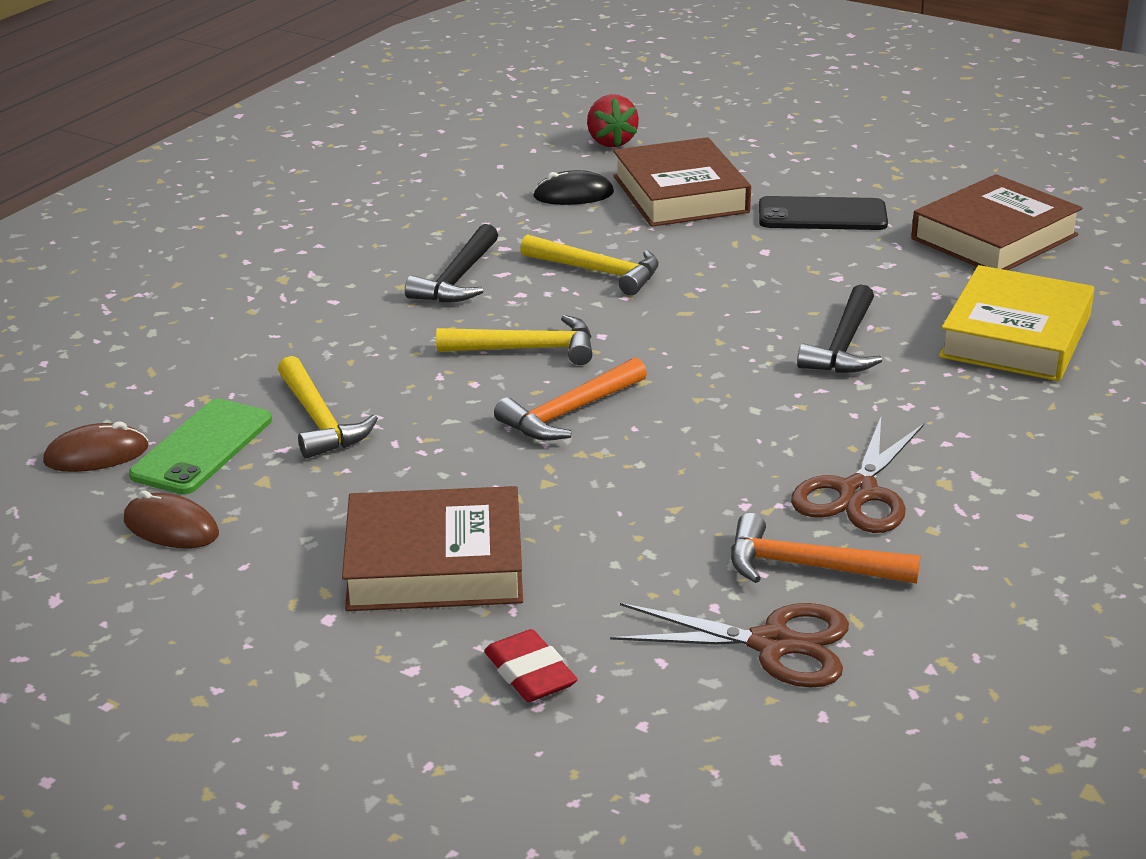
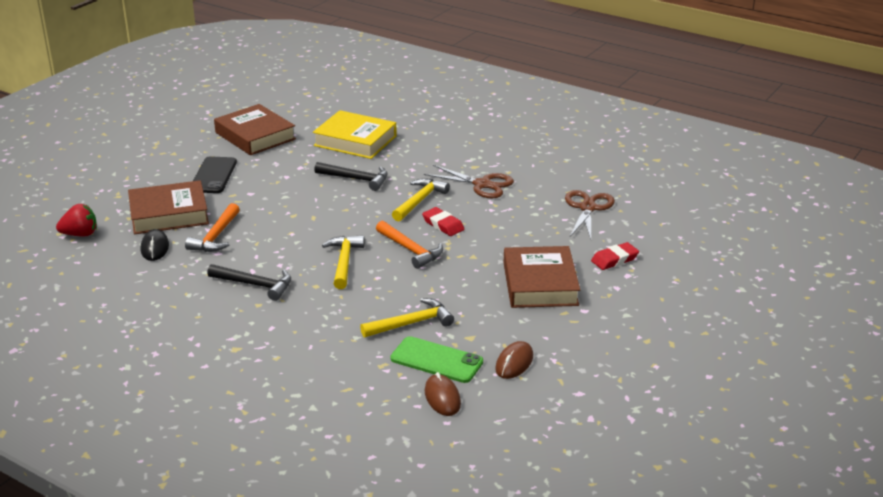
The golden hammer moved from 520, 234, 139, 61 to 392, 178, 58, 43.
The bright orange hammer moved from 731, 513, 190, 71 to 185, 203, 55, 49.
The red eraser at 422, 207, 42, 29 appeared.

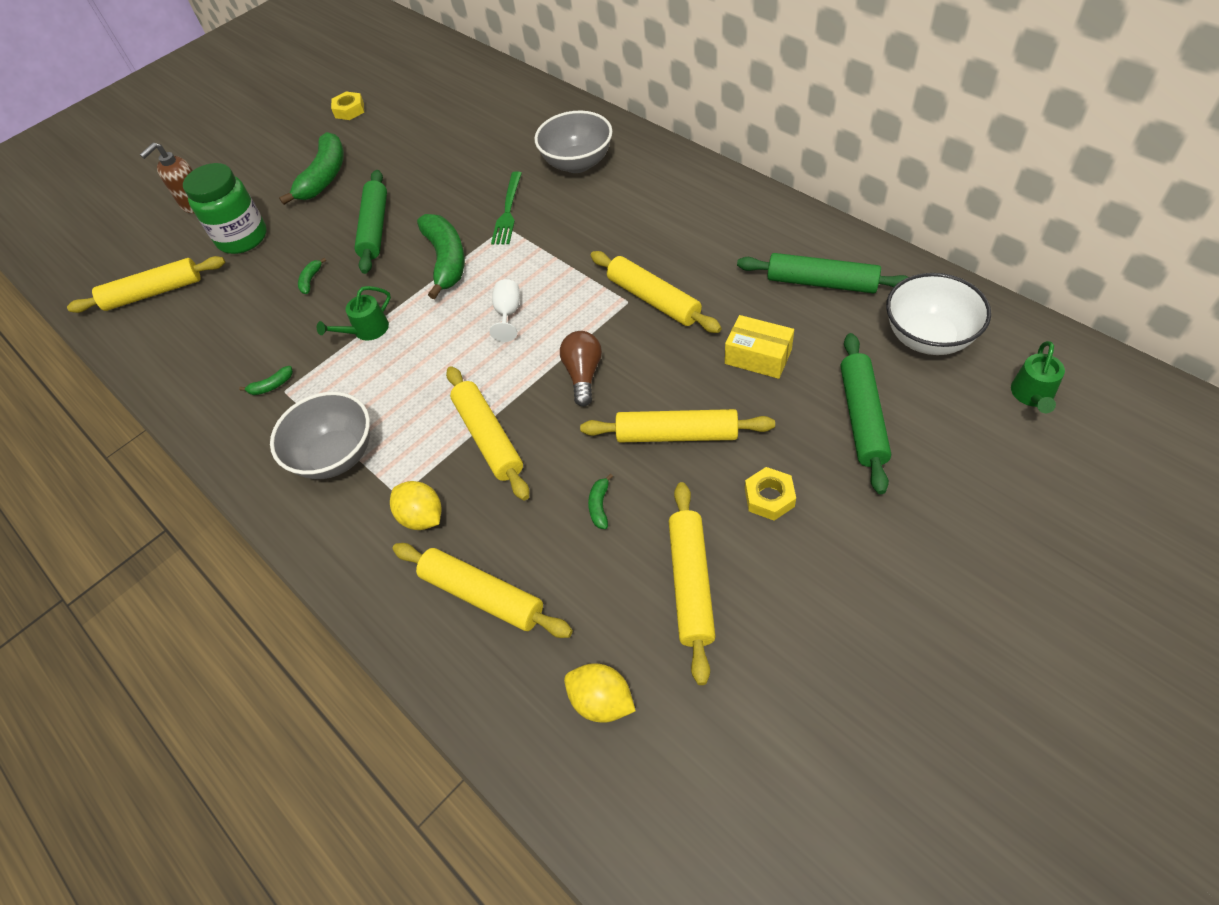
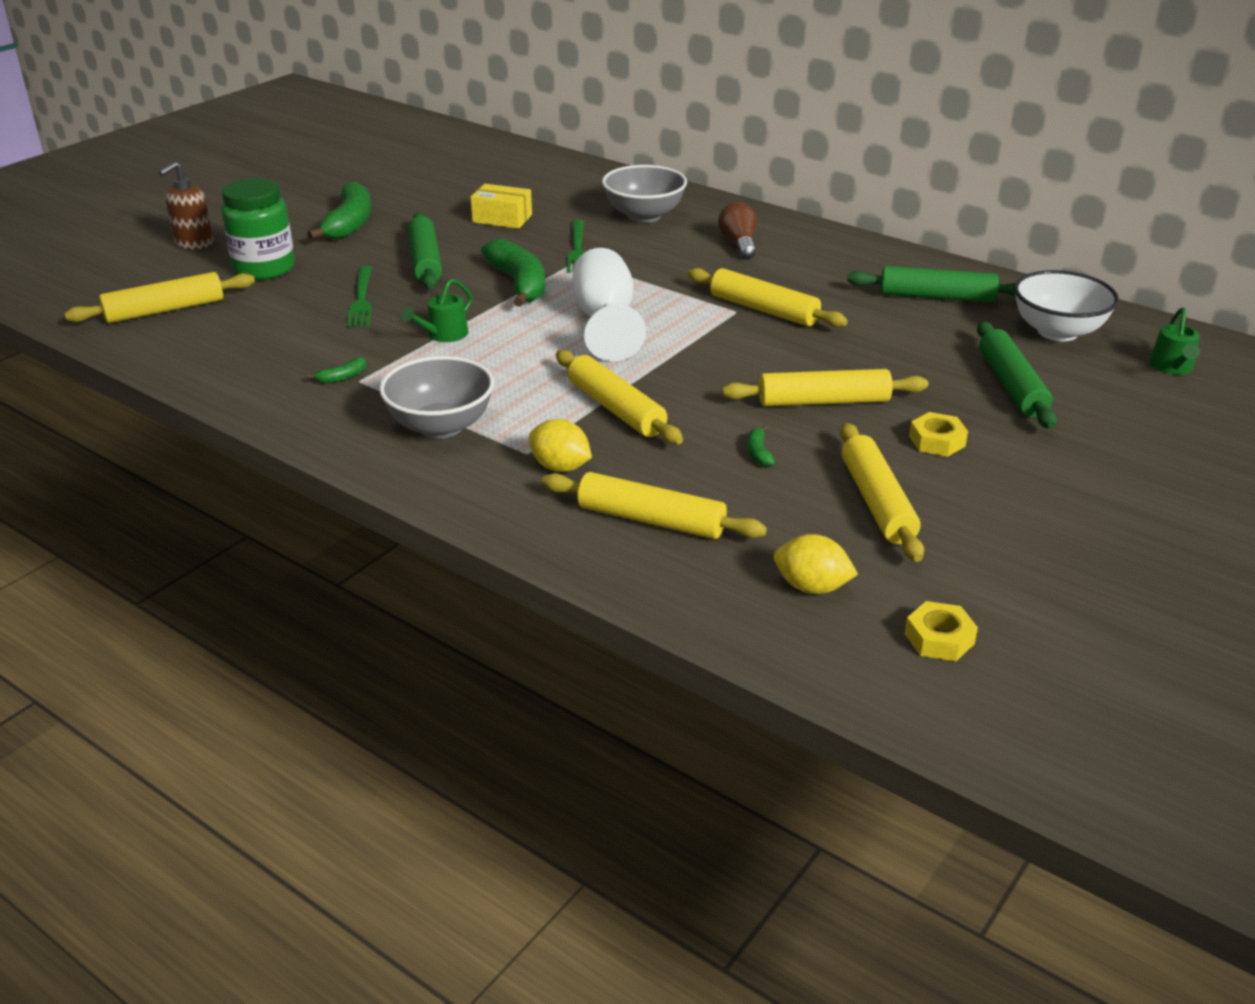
The golden hex nut moved from 331, 92, 33, 28 to 905, 601, 73, 60.
The green banana fruit at 298, 258, 28, 36 was replaced by the green fork at 347, 266, 25, 61.
The white goblet at 490, 279, 30, 63 changed to 1.98 times the size.
The golden package moved from 725, 315, 69, 64 to 471, 184, 61, 45.
The dark brown bulb moved from 560, 331, 42, 76 to 718, 202, 39, 57.

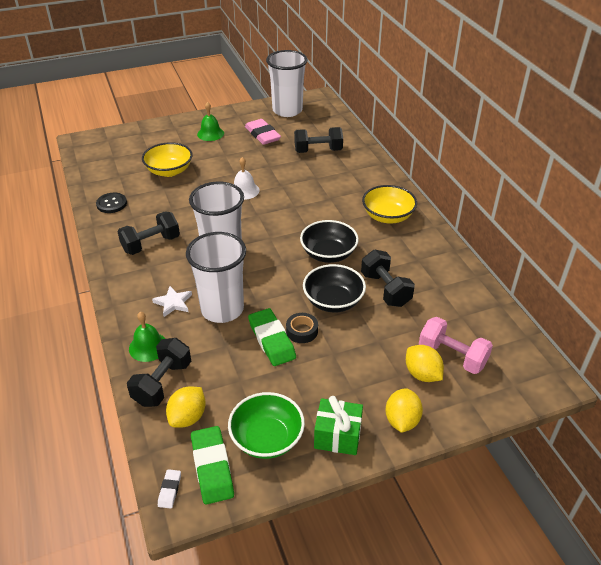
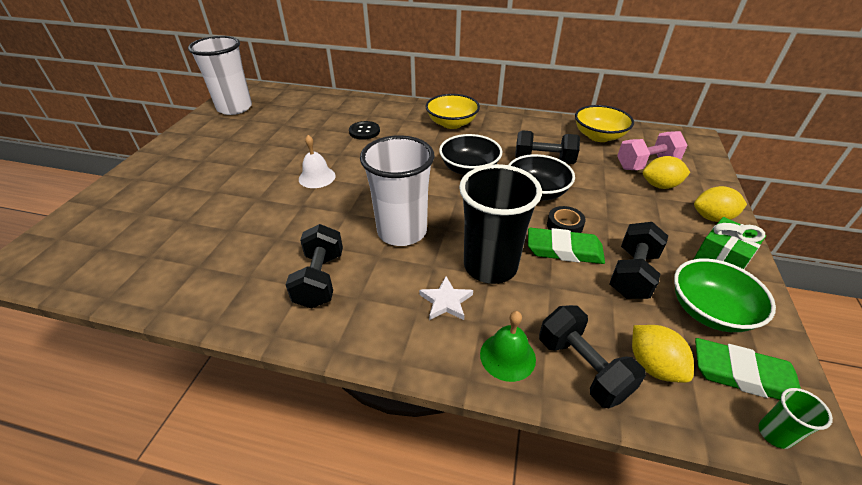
The green bell at 197, 102, 27, 39 disappeared.
The rosy eraser at 245, 119, 36, 26 disappeared.
The ebony dumbbell moved from 294, 127, 49, 26 to 610, 222, 58, 77.
The golden deep dish moved from 142, 142, 51, 35 to 575, 105, 59, 37.
The ebony shirt button moved from 96, 193, 31, 20 to 349, 121, 31, 19.
The white tumbler at 186, 232, 60, 91 became the ebony tumbler at 459, 164, 83, 120.
The golden toy lemon at 385, 388, 38, 45 turned 45 degrees counterclockwise.
The white eraser at 158, 469, 23, 40 was replaced by the green tumbler at 759, 388, 74, 61.

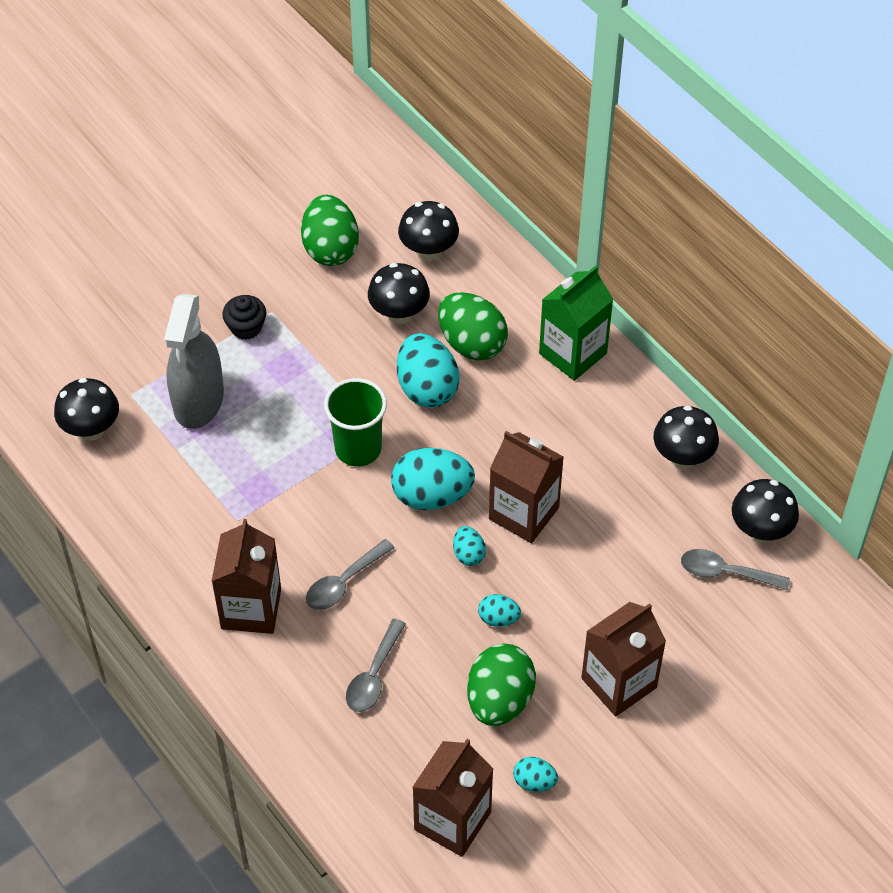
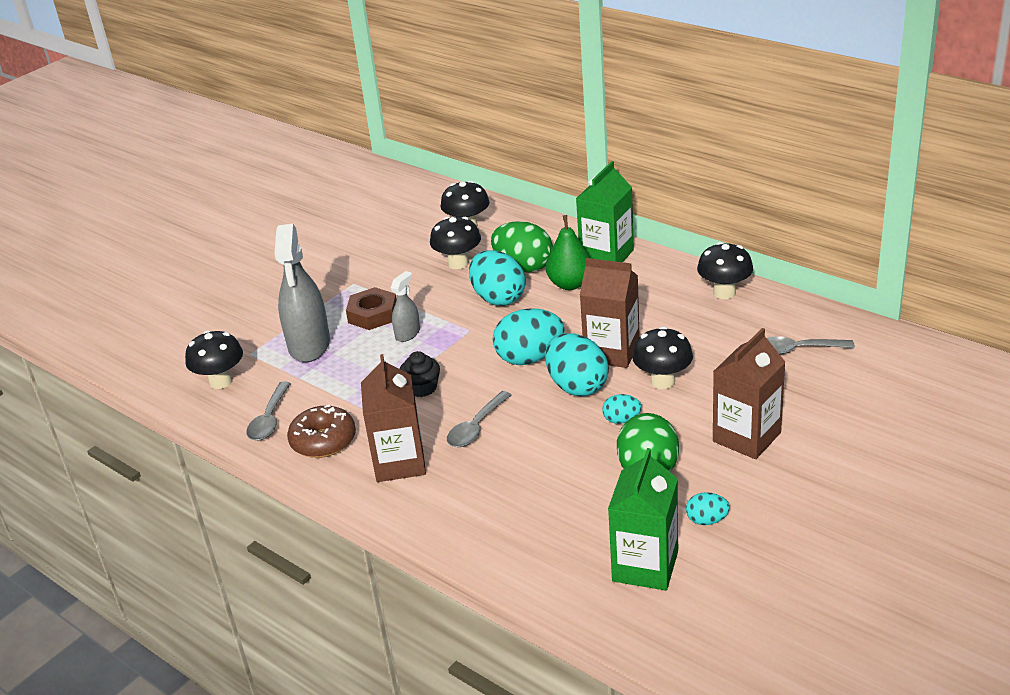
The green egg shape at 301, 195, 58, 71 disappeared.
The ebony cupcake moved from 222, 295, 44, 45 to 400, 351, 40, 46.
The green tumbler at 324, 378, 63, 89 disappeared.
The ebony mushroom moved from 732, 479, 67, 63 to 632, 326, 61, 63.
The aqua egg shape at 453, 526, 33, 40 changed to 2.00 times the size.
The ash-grey spoon moved from 346, 619, 60, 93 to 246, 382, 45, 59.
The dark brown milk carton at 412, 739, 81, 118 became the green milk carton at 608, 448, 70, 143.
The green toy pear at 546, 215, 44, 75 appeared.
The ash-grey sprayer at 391, 271, 29, 71 appeared.
The dark brown hex nut at 346, 287, 51, 43 appeared.
The dark brown glazed donut at 287, 404, 69, 54 appeared.

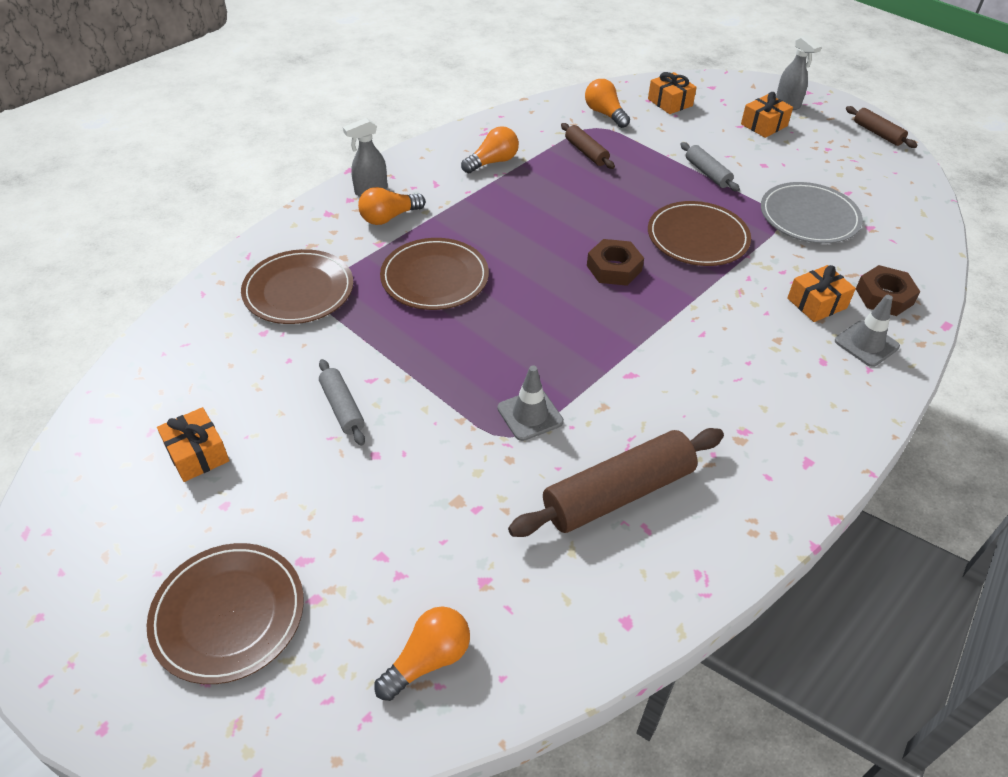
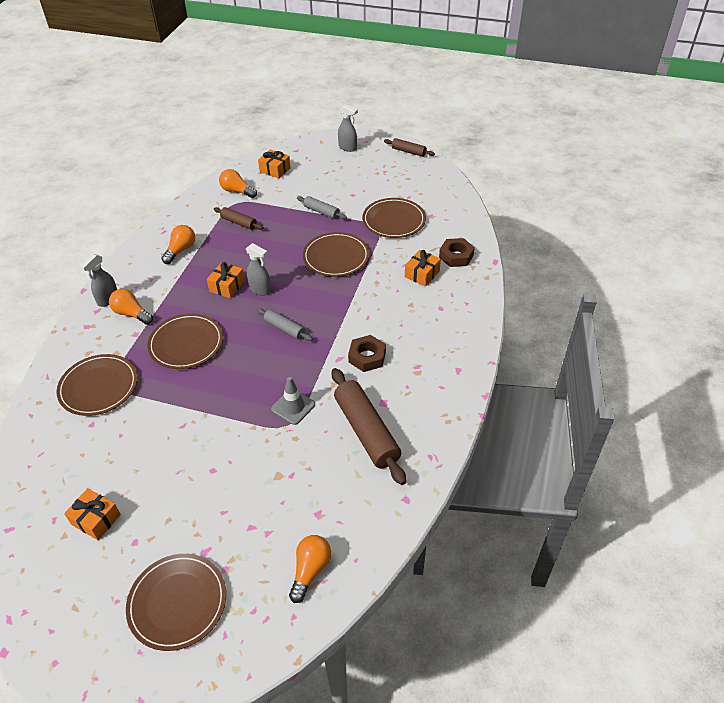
The bright orange gift moved from 741, 92, 52, 46 to 207, 262, 38, 36.
The ash-grey plate at 761, 182, 102, 62 became the dark brown plate at 362, 198, 64, 40.
The bright orange bulb at 358, 187, 67, 38 turned 90 degrees clockwise.
The dark brown hex nut moved from 587, 239, 57, 47 to 348, 335, 38, 37.
The ash-grey road cone at 835, 295, 65, 72 disappeared.
The ash-grey rolling pin moved from 319, 359, 46, 87 to 257, 308, 56, 33.
The dark brown rolling pin at 508, 428, 216, 109 turned 60 degrees counterclockwise.
The ash-grey sprayer at 246, 243, 25, 52 appeared.

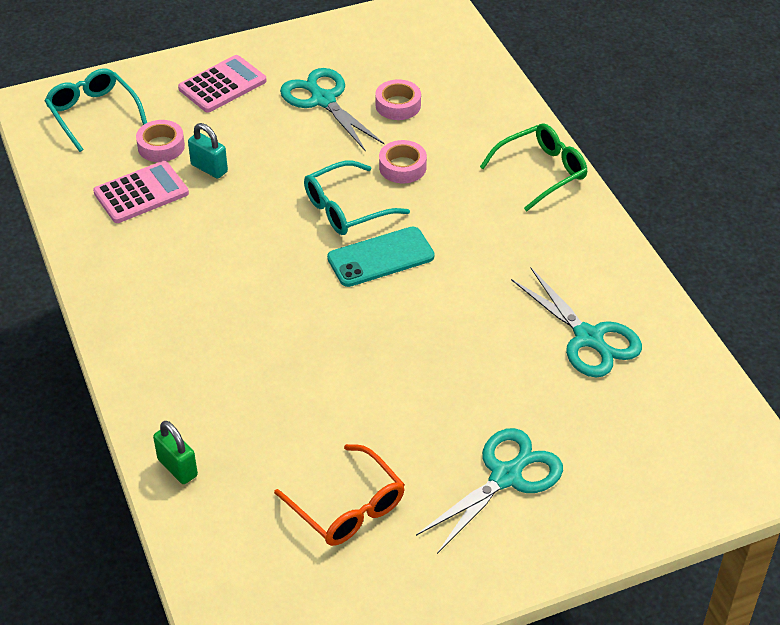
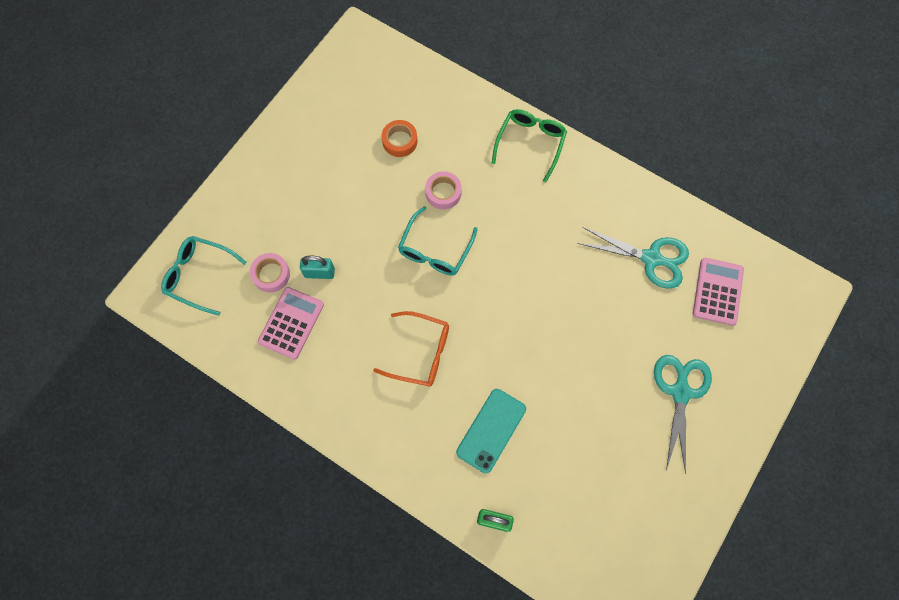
The rosy calculator moved from 178, 55, 89, 58 to 693, 257, 51, 69.
The aqua scissors at 280, 68, 105, 84 disappeared.
The rosy tape at 375, 79, 46, 41 became the bright orange tape at 381, 120, 37, 37.
The aqua smartphone moved from 327, 226, 108, 61 to 456, 389, 70, 84.
The bright orange spectacles moved from 274, 444, 131, 102 to 373, 311, 76, 75.

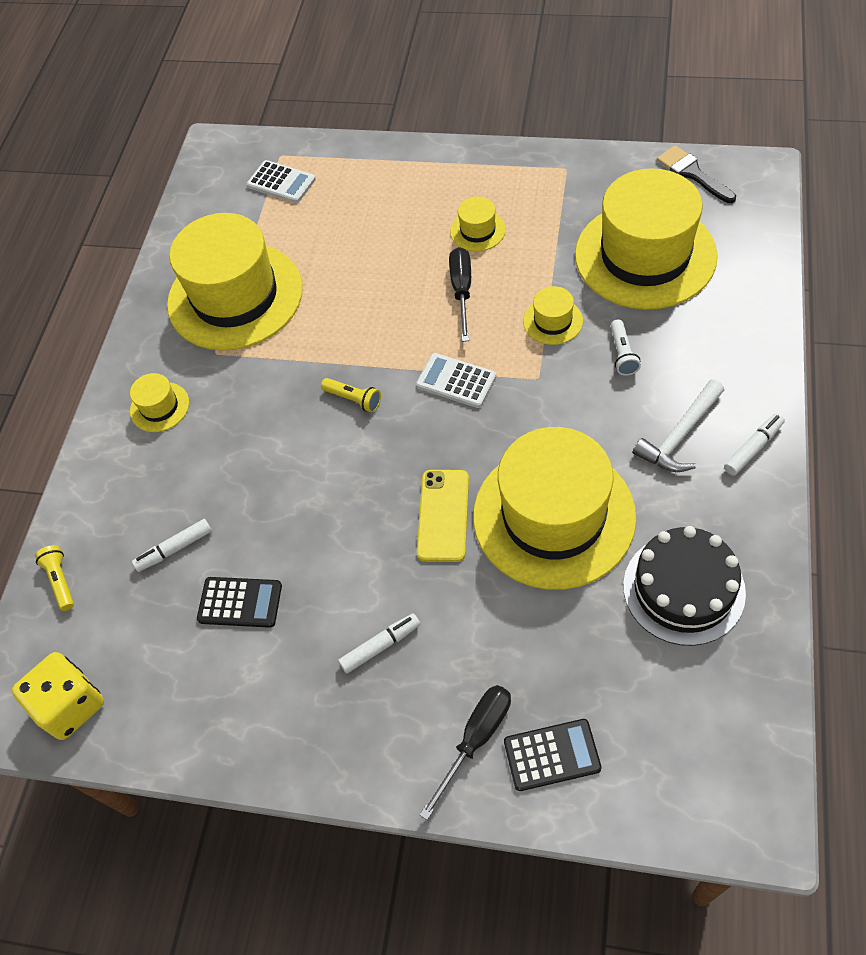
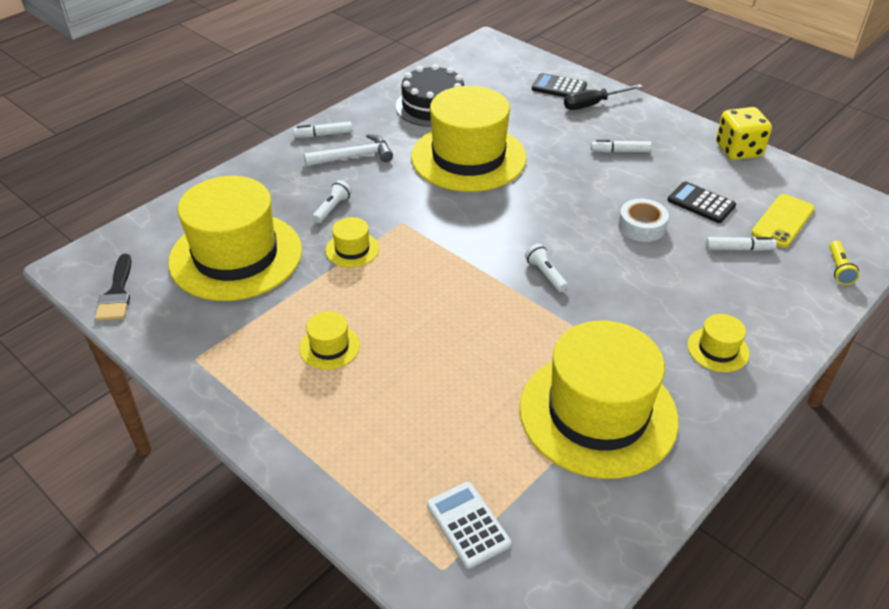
The ebony flat screwdriver at 449, 247, 22, 95 disappeared.
The white calculator at 416, 353, 80, 55 disappeared.
The golden pocket torch at 321, 378, 60, 34 became the white pocket torch at 525, 244, 43, 48.
The golden smartphone moved from 417, 470, 52, 92 to 751, 194, 64, 54.
The golden dice moved from 12, 652, 92, 88 to 716, 107, 56, 53.
The white tape at 618, 199, 51, 43 appeared.

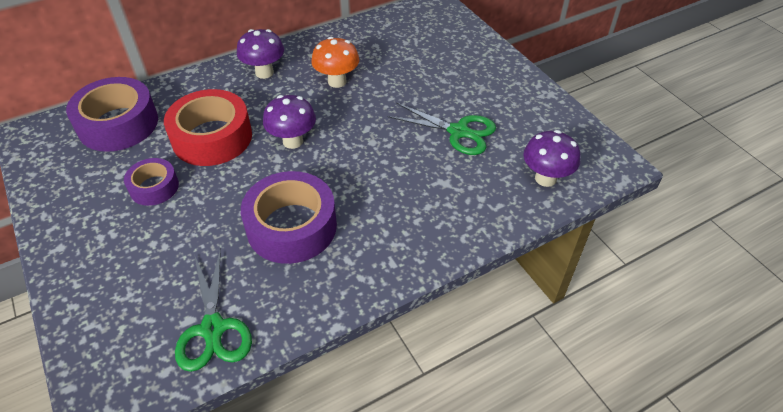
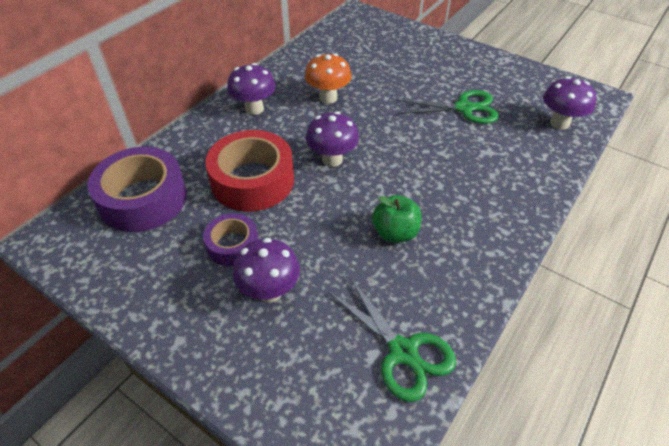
The purple tape at 241, 171, 96, 93 was replaced by the green apple at 372, 195, 49, 48.
The purple mushroom at 232, 238, 68, 64 appeared.

